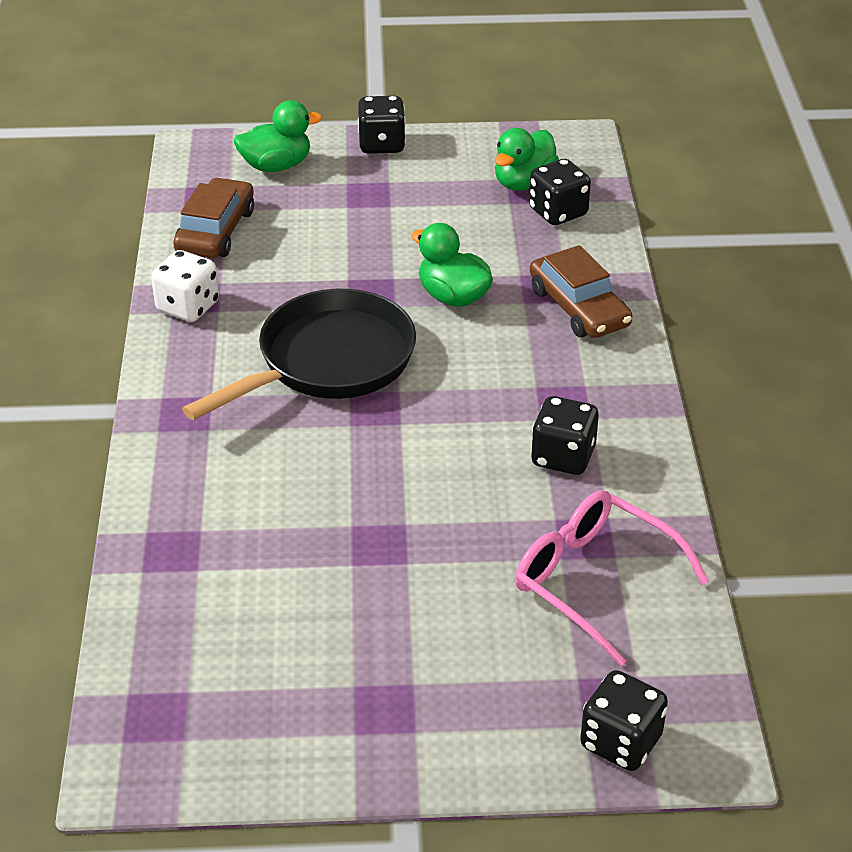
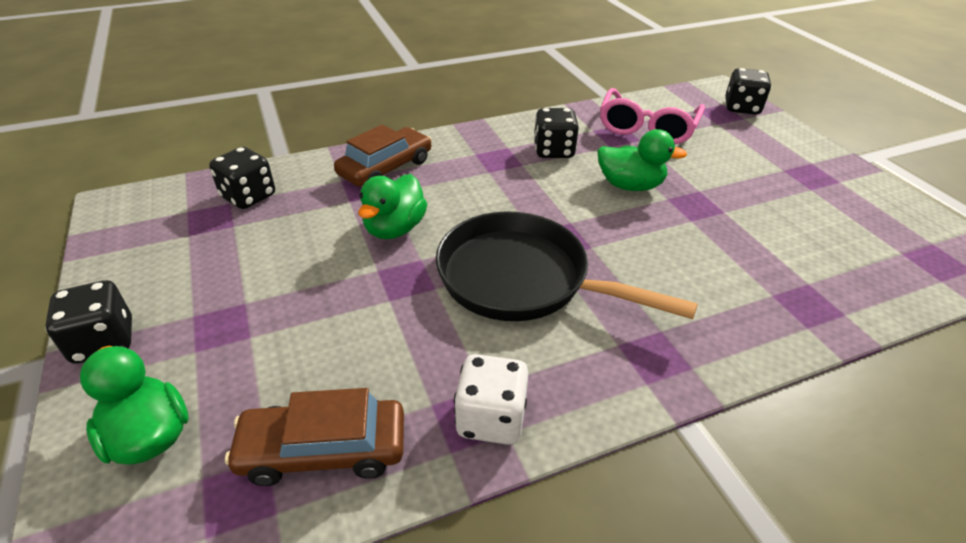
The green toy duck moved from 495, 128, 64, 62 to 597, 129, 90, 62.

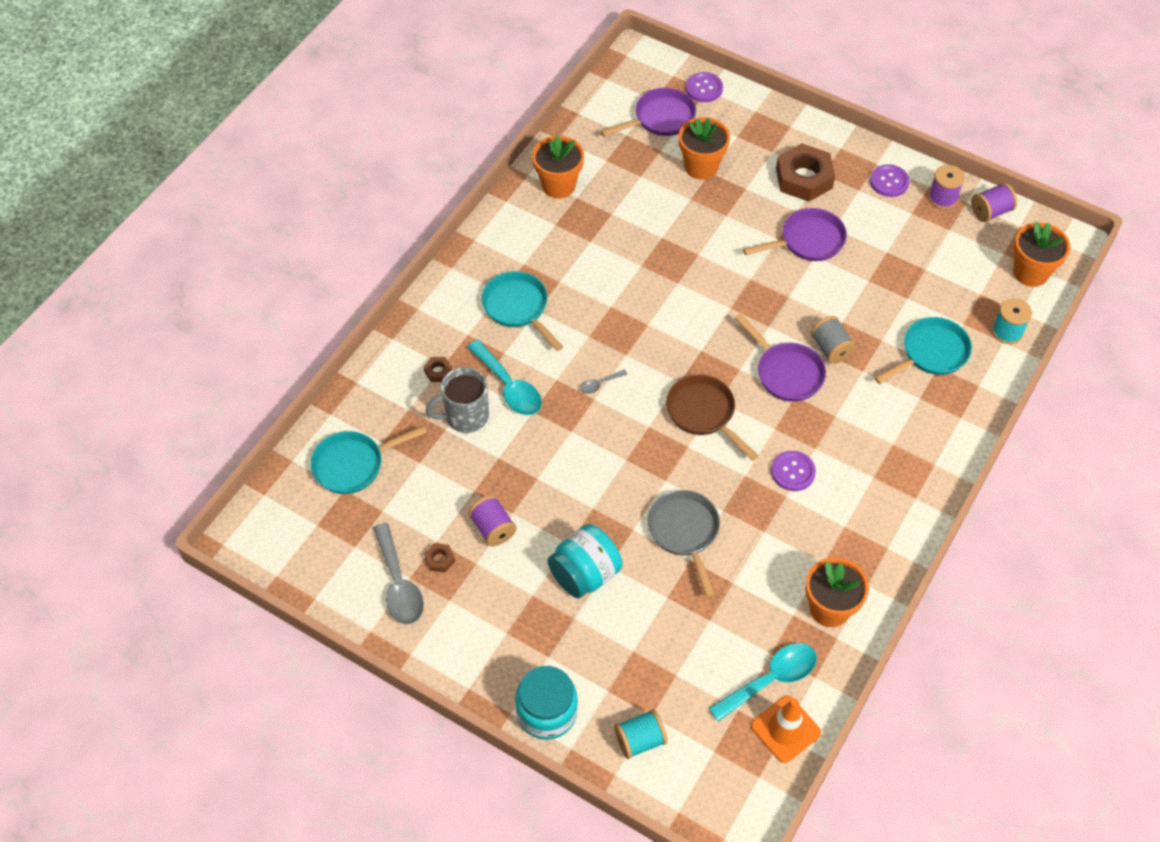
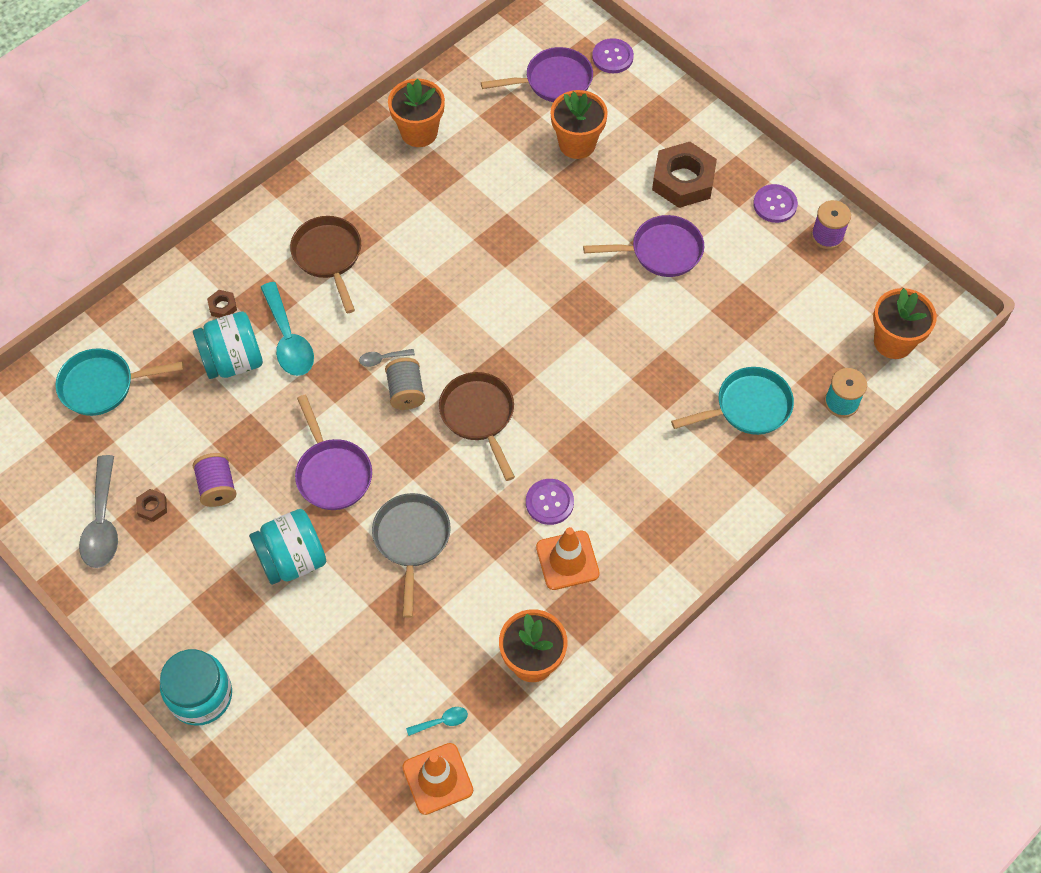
The purple reel of thread at 971, 183, 46, 39 disappeared.
The aqua pan at 482, 271, 81, 80 became the dark brown pan at 290, 216, 71, 97.
The purple pan moved from 735, 314, 91, 88 to 295, 395, 77, 115.
The ash-grey reel of thread moved from 811, 316, 45, 48 to 385, 358, 40, 52.
The ash-grey coffee mug at 426, 367, 63, 66 was replaced by the aqua preserve jar at 193, 312, 70, 67.
The aqua spoon at 709, 643, 108, 79 changed to 0.47 times the size.
The aqua reel of thread at 614, 709, 54, 50 disappeared.
The bright orange road cone at 536, 527, 64, 63 appeared.

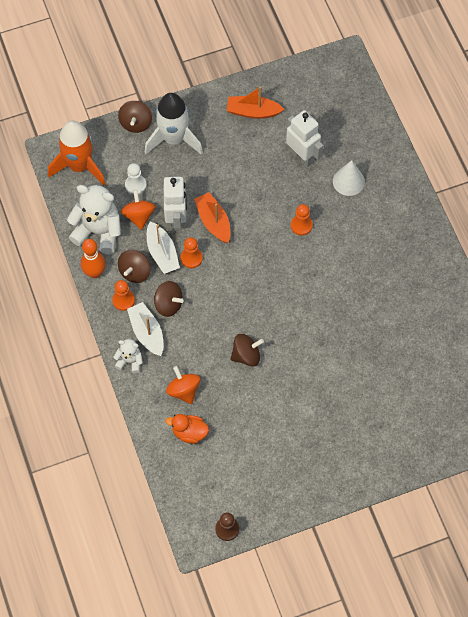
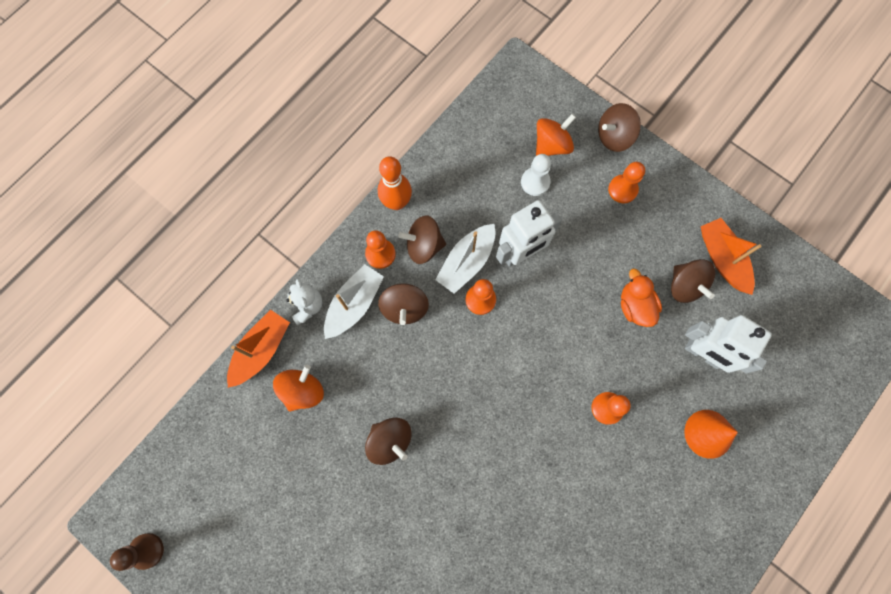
The white toy rocket at 144, 93, 59, 62 was replaced by the bright orange pawn at 608, 162, 37, 41.
The white robot figure at 286, 110, 37, 57 turned 105 degrees clockwise.
The bright orange toy rocket at 48, 120, 57, 66 disappeared.
The white cone shape at 333, 160, 32, 36 became the bright orange cone shape at 684, 410, 54, 49.
The white teddy bear at 67, 185, 54, 69 disappeared.
The bright orange whirligig moved from 121, 190, 35, 40 to 536, 114, 40, 42.
The bright orange sailboat moved from 194, 192, 36, 51 to 227, 310, 63, 78.
The bright orange toy duck moved from 165, 414, 44, 30 to 621, 269, 41, 58.
The dark brown whirligig at 671, 259, 44, 44 appeared.

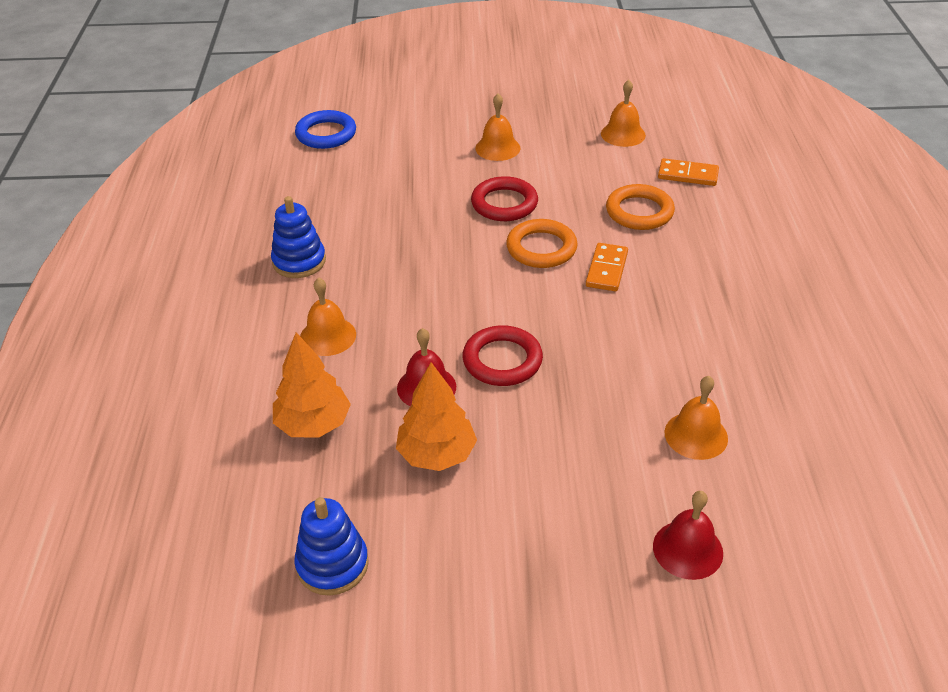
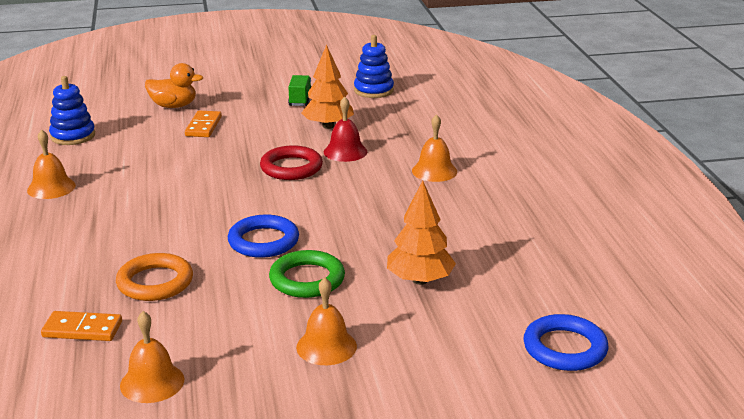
The red hoop at 471, 176, 67, 45 became the green hoop at 269, 250, 76, 48.
The blue ring stacker moved from 271, 196, 55, 82 to 49, 76, 46, 69.
The bright orange hoop at 506, 219, 72, 49 became the blue hoop at 228, 215, 71, 43.
The bright orange domino piece moved from 586, 243, 42, 48 to 185, 111, 37, 26.
The bright orange tree moved from 273, 332, 78, 106 to 387, 181, 69, 104.
The bright orange bell moved from 665, 376, 63, 84 to 27, 130, 49, 69.
The red bell at 653, 491, 70, 89 was replaced by the bright orange toy duck at 145, 63, 58, 45.
The green toy truck at 288, 75, 24, 31 appeared.

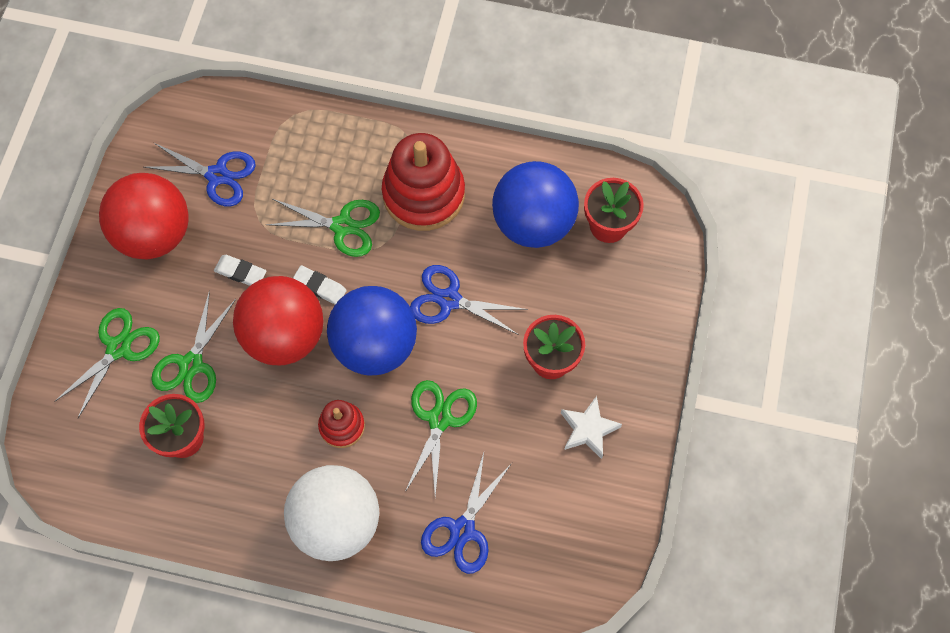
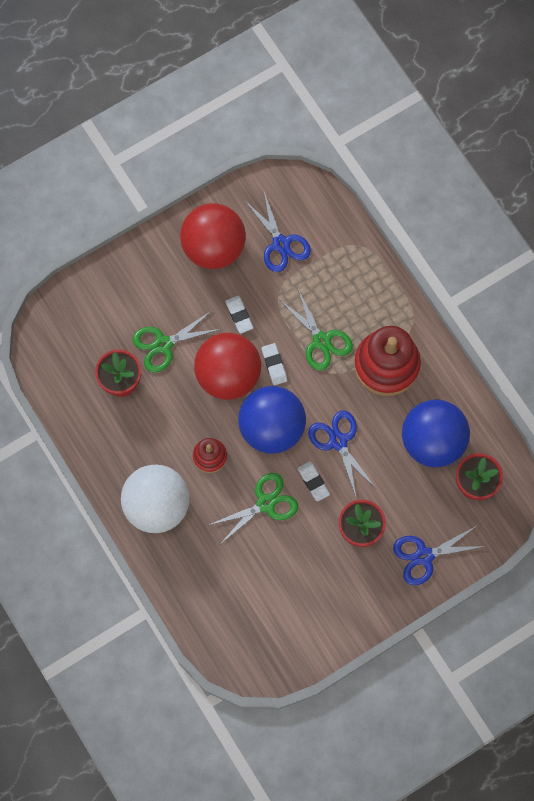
The green scissors at 54, 308, 106, 110 disappeared.
The white five-pointed star at 561, 396, 61, 63 disappeared.
The blue scissors moved from 421, 453, 91, 121 to 393, 525, 93, 60.
The white eraser at 298, 461, 32, 41 appeared.

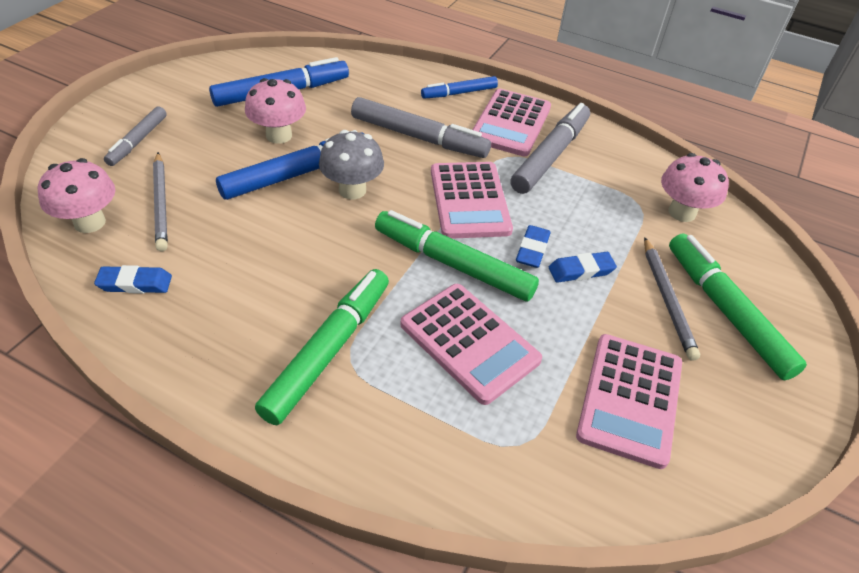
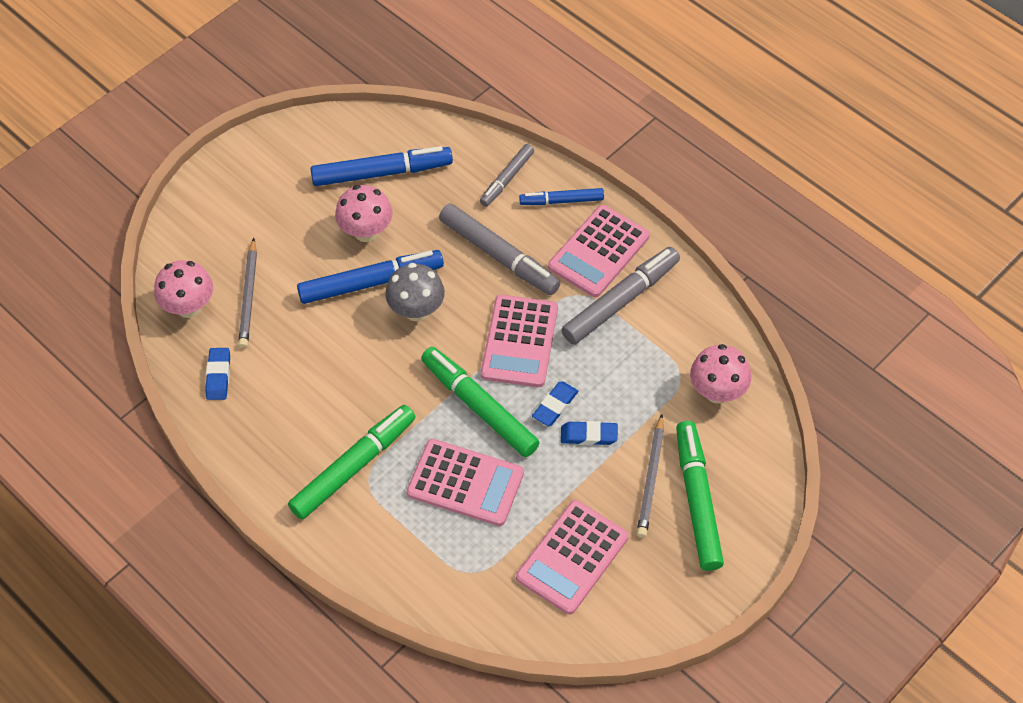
The ash-grey felt pen moved from 104, 106, 63, 60 to 480, 144, 54, 63.
The blue eraser at 94, 265, 78, 29 turned 75 degrees clockwise.
The rosy calculator at 400, 284, 142, 121 turned 45 degrees counterclockwise.

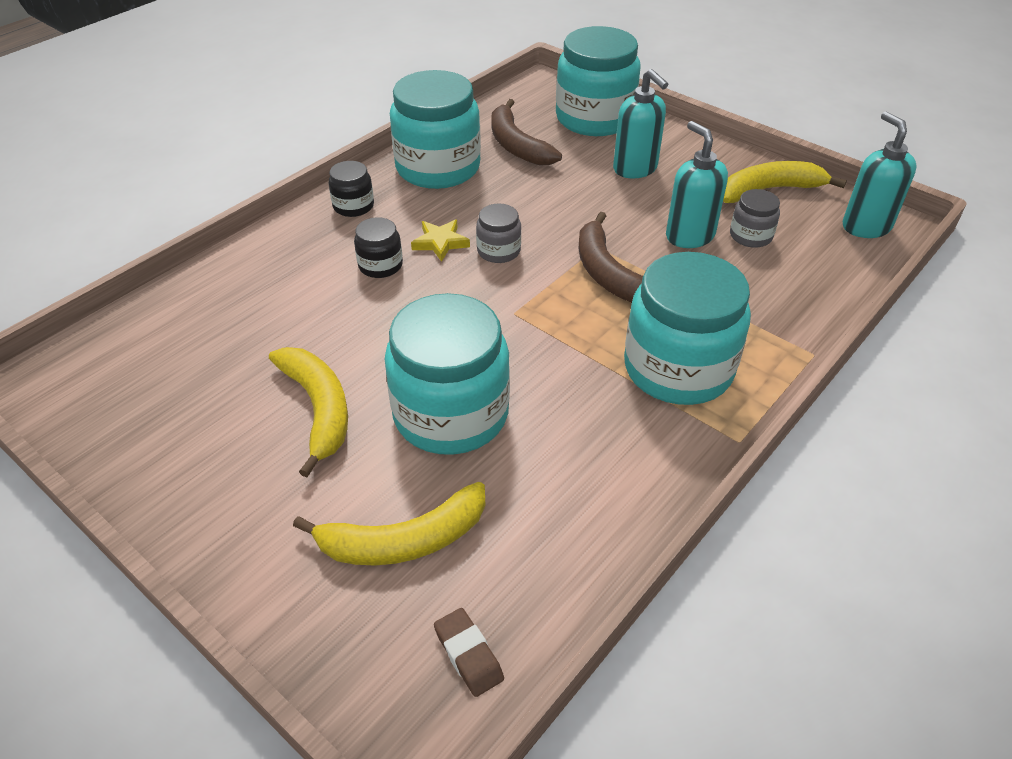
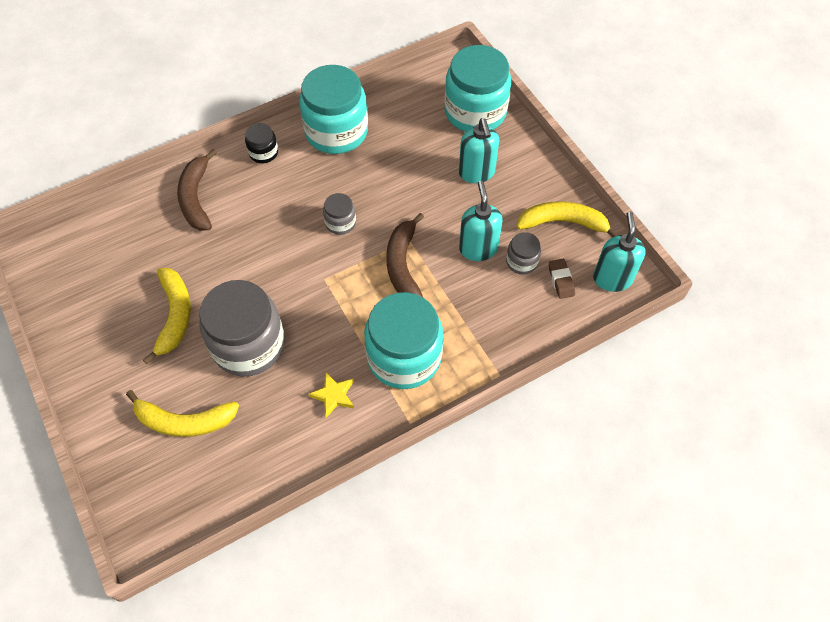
The dark brown banana fruit moved from 491, 99, 71, 67 to 177, 149, 40, 82.
The ebony preserve jar at 354, 217, 49, 61 disappeared.
The golden five-pointed star moved from 411, 220, 59, 42 to 309, 372, 45, 46.
The aqua preserve jar at 385, 293, 125, 162 became the ash-grey preserve jar at 199, 280, 86, 96.
The dark brown eraser moved from 434, 608, 70, 89 to 549, 259, 26, 40.

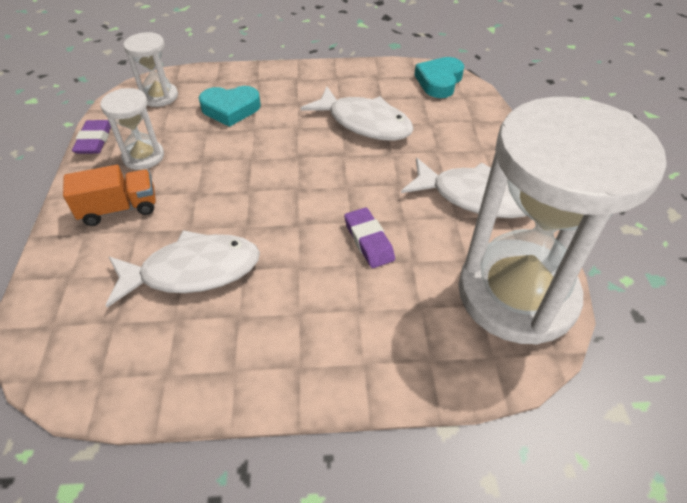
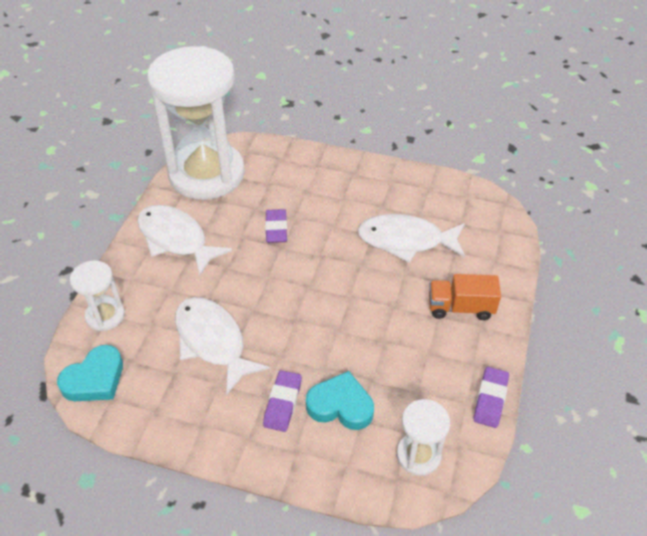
The white hourglass moved from 100, 88, 64, 82 to 70, 260, 55, 71.
The purple eraser at 263, 370, 39, 62 appeared.

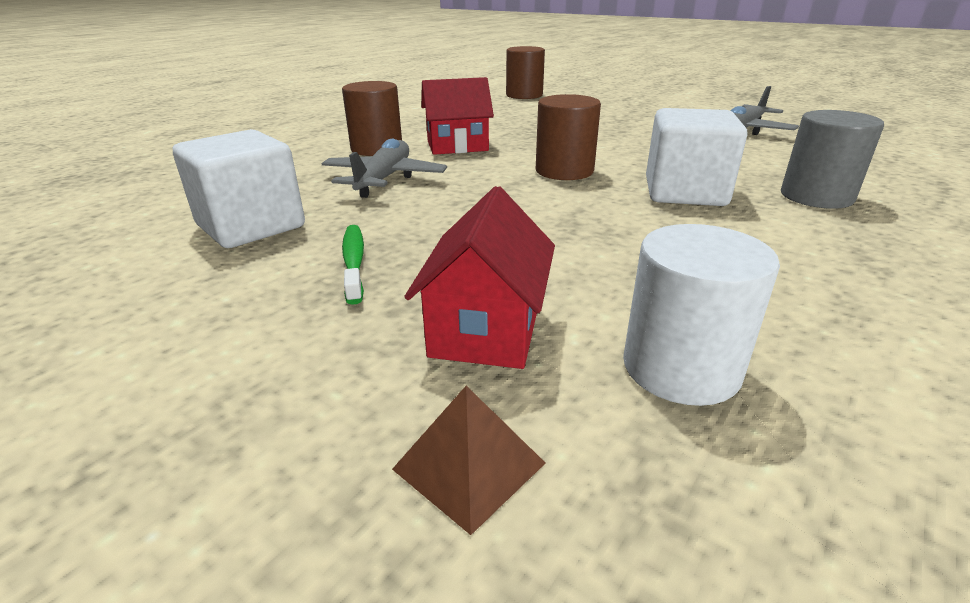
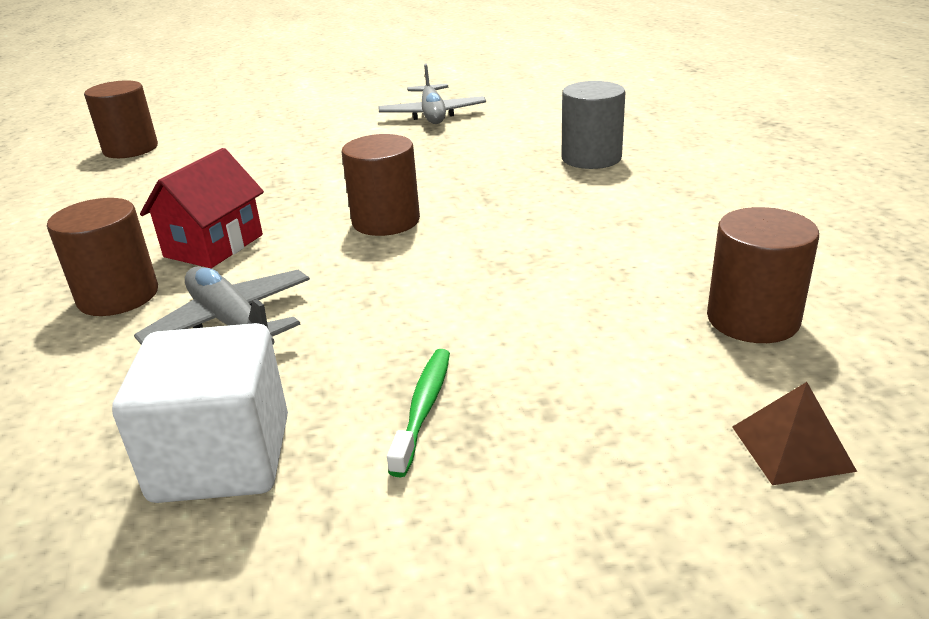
The white solid cube at 646, 108, 102, 98 disappeared.
The red house at 404, 186, 151, 183 disappeared.
The white solid cylinder at 623, 224, 157, 182 became the dark brown solid cylinder at 707, 207, 112, 136.
The green tooth brush at 342, 225, 22, 80 turned 75 degrees clockwise.

